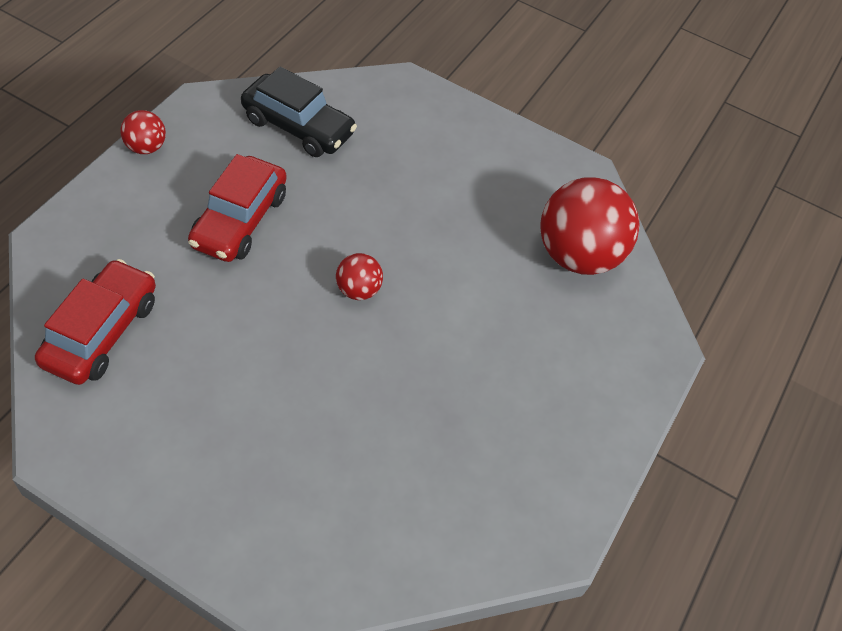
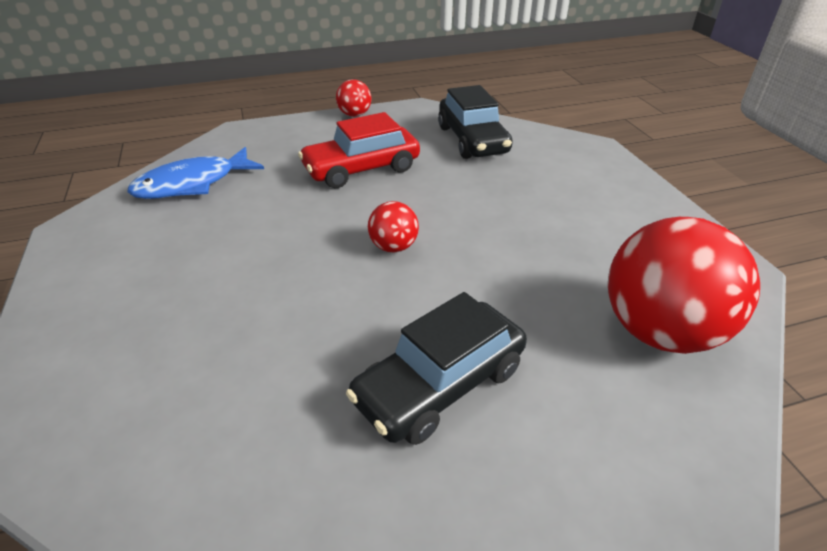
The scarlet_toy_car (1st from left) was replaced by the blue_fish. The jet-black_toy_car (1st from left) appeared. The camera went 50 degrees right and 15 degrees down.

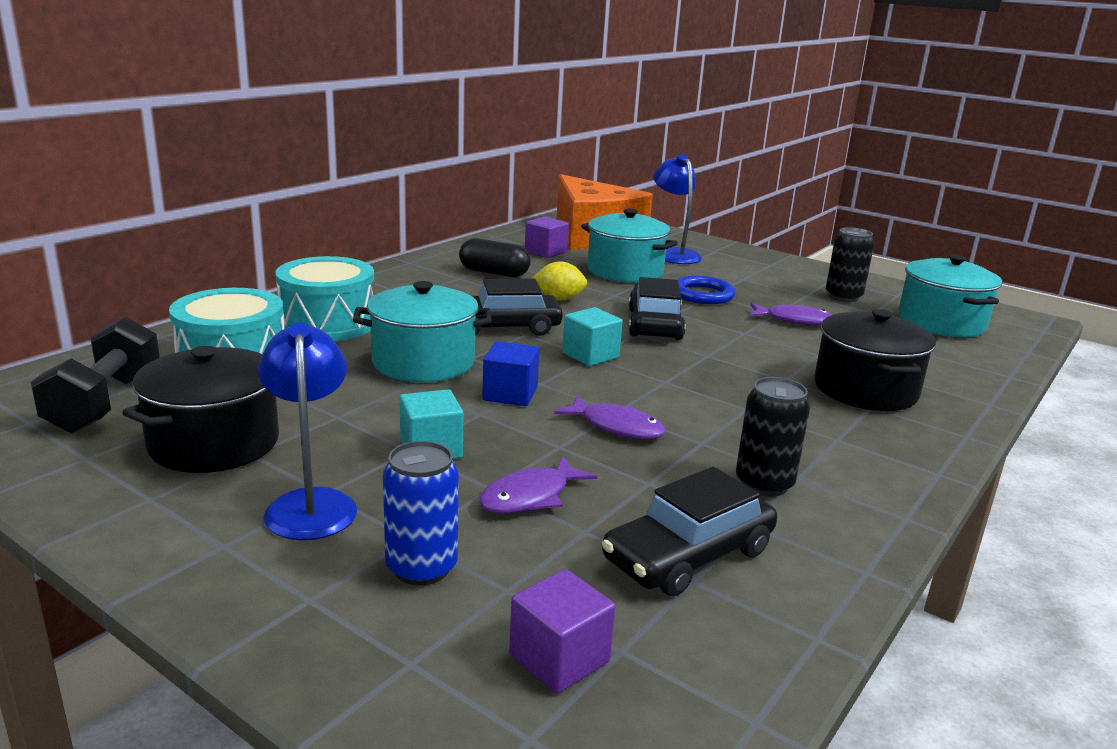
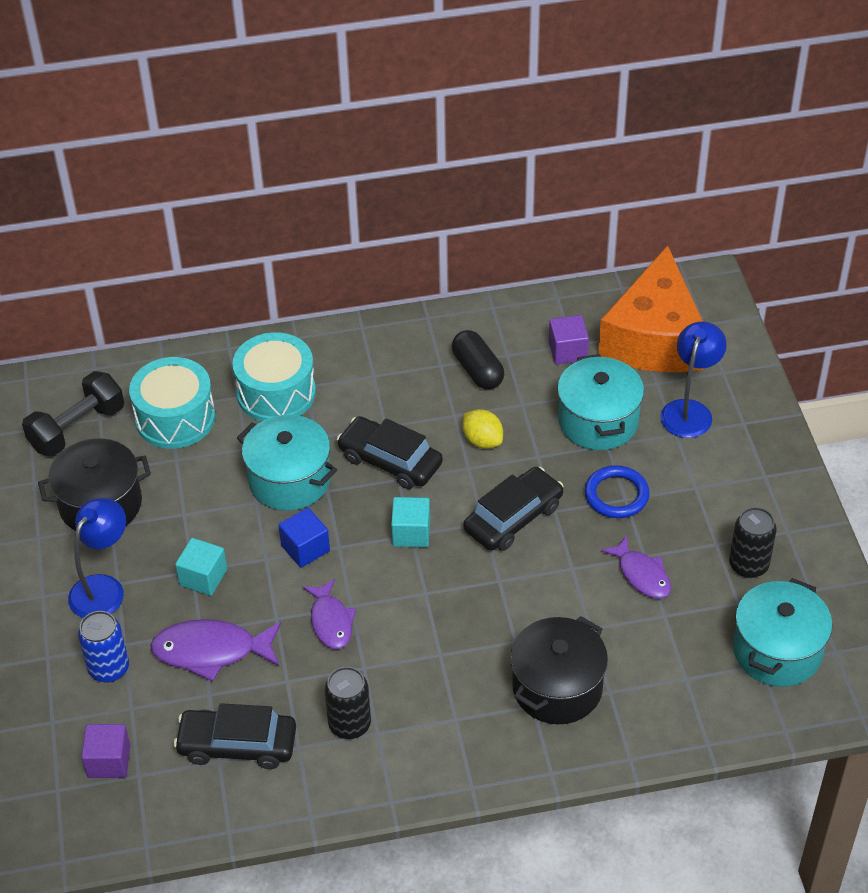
The royal_purple_fish (1st from left) changed to 1.50 times the size. The camera went 45 degrees right and 25 degrees up.

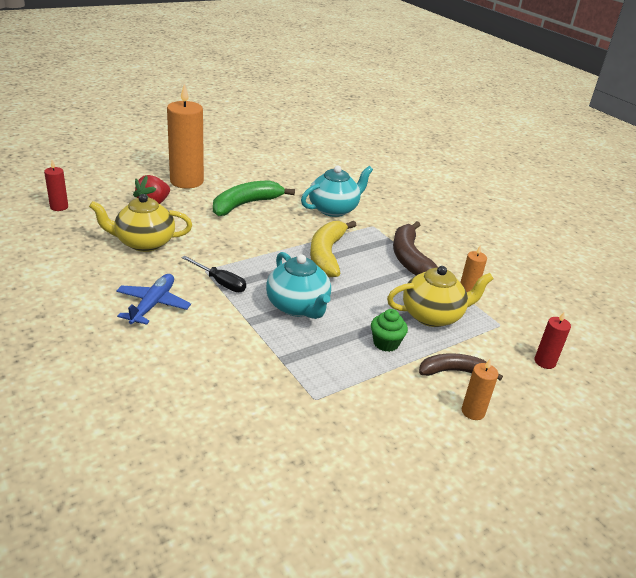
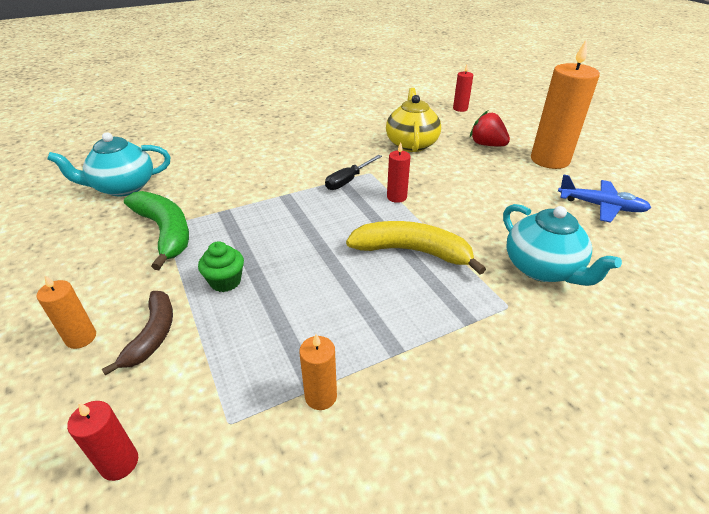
The emerald_banana moved. The russet_banana (1st from left) disappeared. The aqua_tea_pot (1st from left) moved. The bright_yellow_tea_pot (2nd from left) disappeared. The blue_toy_plane moved. The scarlet_pillar_candle (2nd from left) appeared. The camera went 100 degrees right and 5 degrees up.

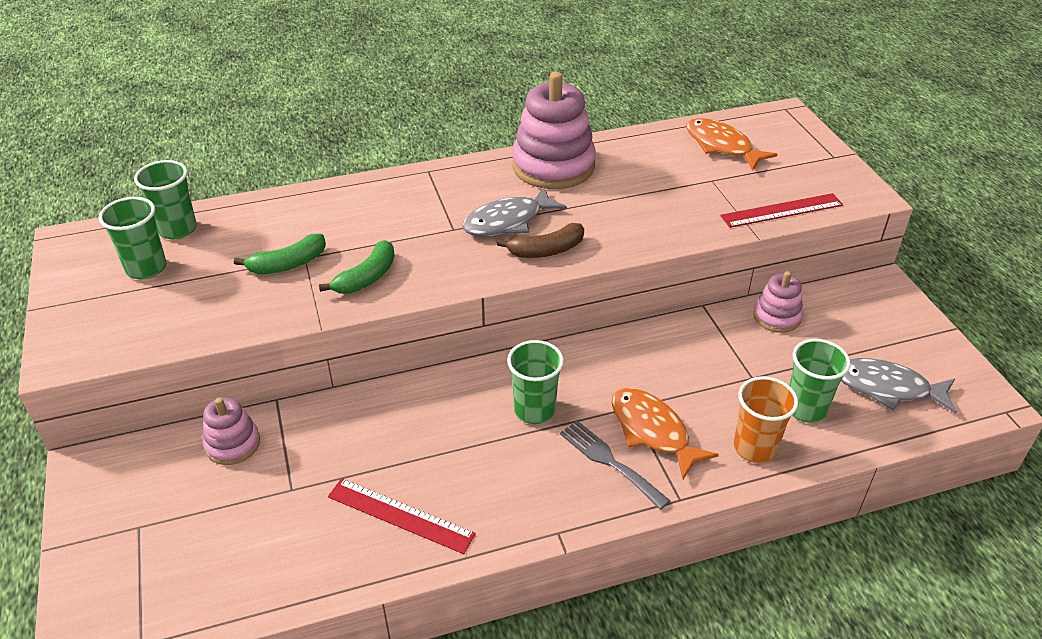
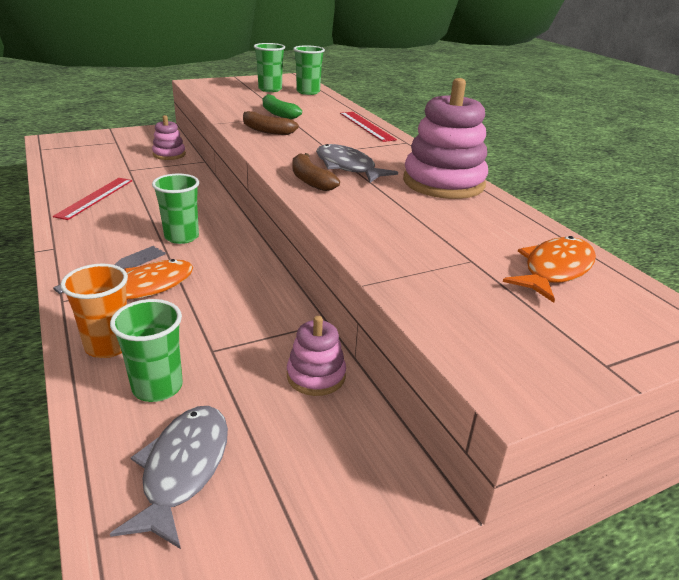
The scarlet_ruler (2nd from left) moved. The emerald_banana (2nd from left) became the russet_banana (1st from left). The camera went 80 degrees right and 10 degrees down.

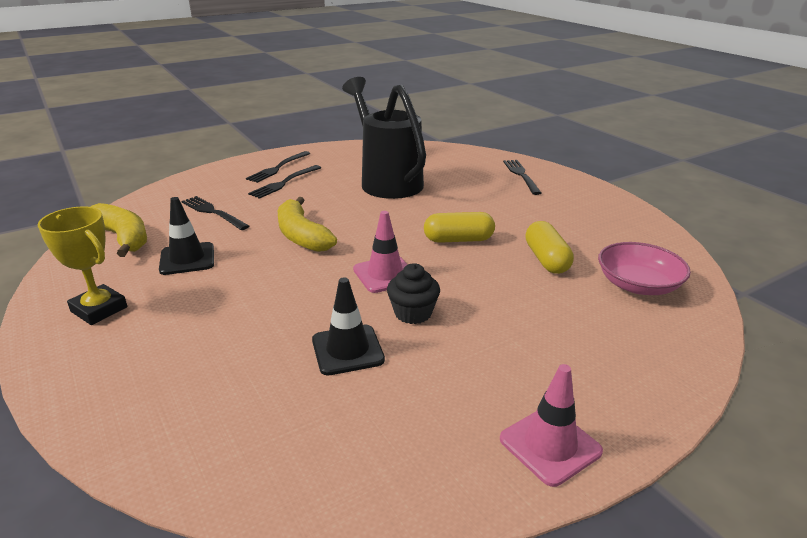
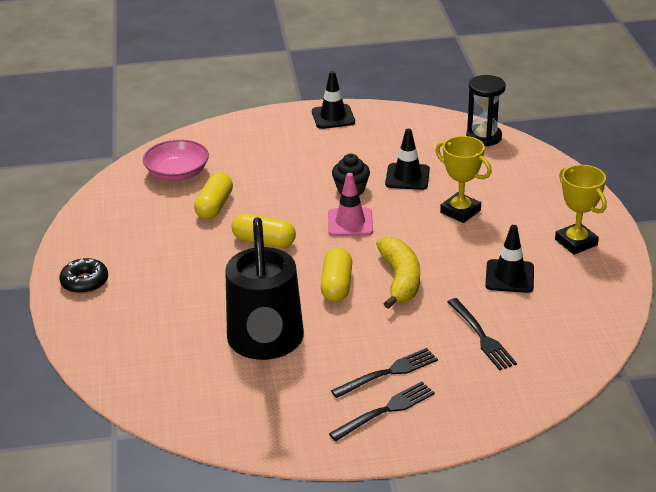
The jet-black_dinner_fork (4th from left) disappeared. The bright_yellow_banana (1st from left) disappeared. The pink_road_cone (2nd from left) became the jet-black_road_cone (1st from left). The jet-black_hourglass appeared. The bright_yellow_award_cup (1st from left) appeared. The bright_yellow_pill_shape (3rd from left) appeared. The jet-black_glazed_donut appeared. The camera went 155 degrees left and 5 degrees up.

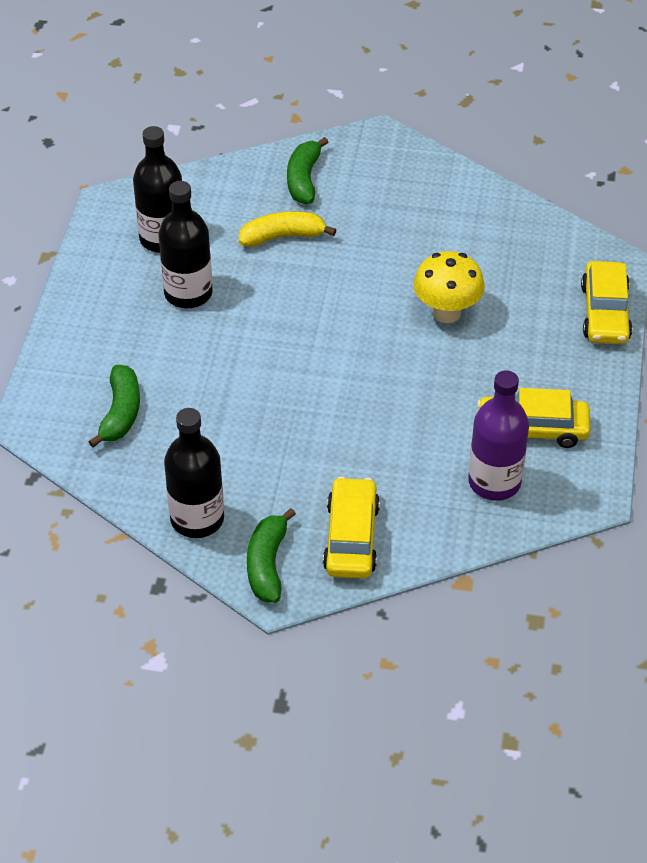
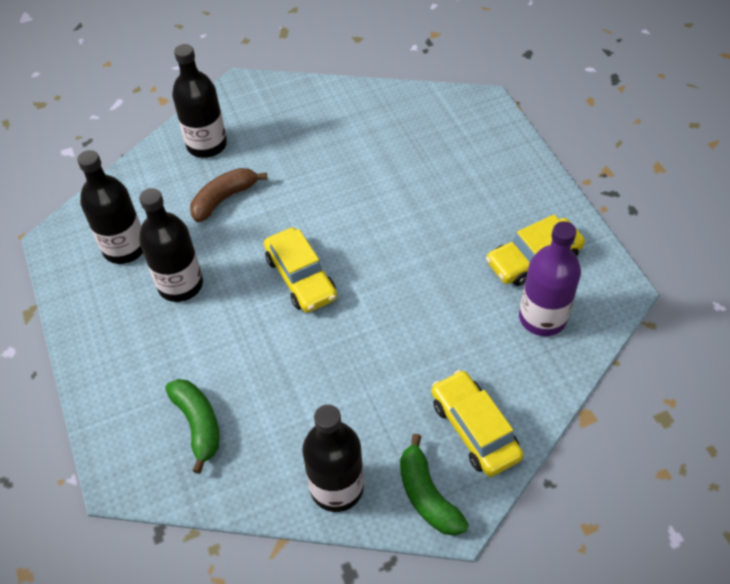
The emerald_banana (3rd from left) was replaced by the jet-black_bottle (3rd from left). The bright_yellow_banana became the russet_banana. The bright_yellow_mushroom disappeared. The bright_yellow_toy_car (3rd from left in the first image) moved. The camera went 30 degrees left and 5 degrees up.

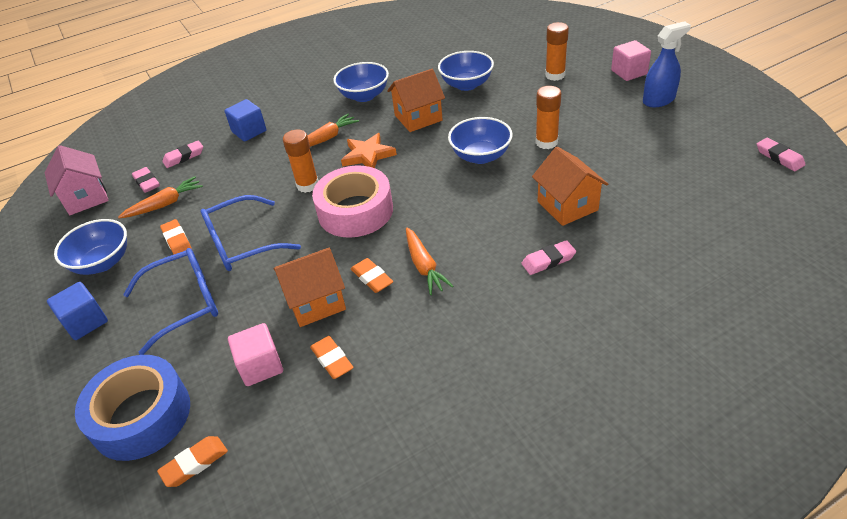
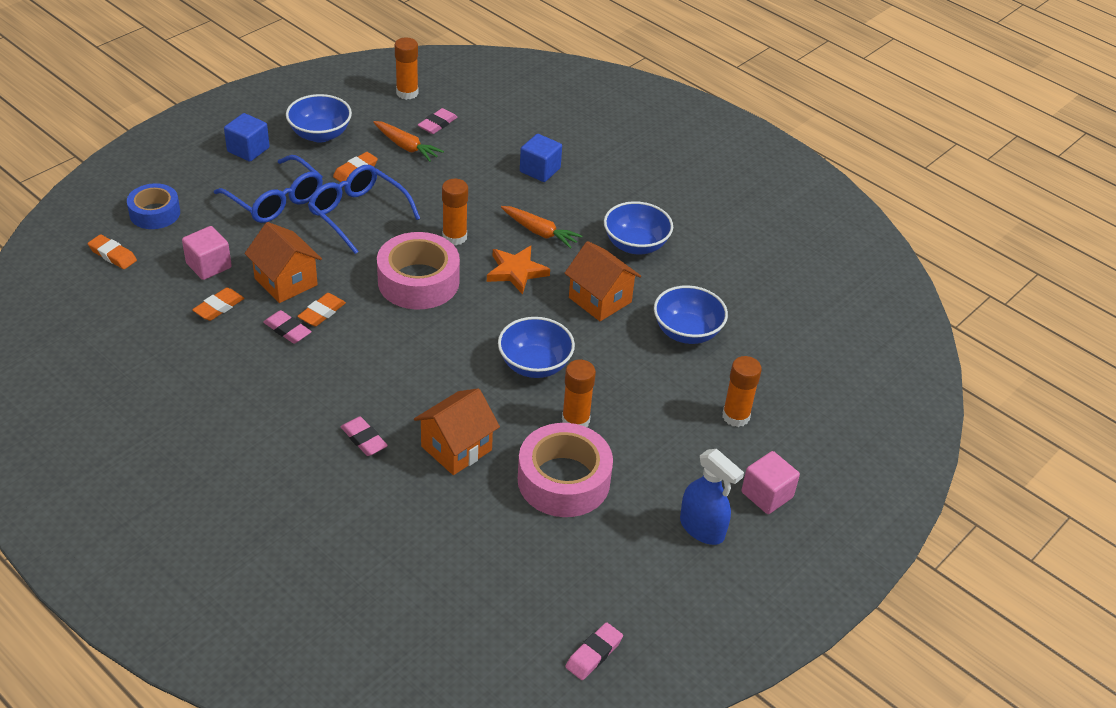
The pink_eraser (2nd from left in the first image) moved. The pink_house was replaced by the orange_glue_stick (1st from left). The orange_root_vegetable (3rd from left) disappeared. The blue_roll_of_tape changed to 0.63 times the size. The pink_roll_of_tape (2nd from left) appeared. The camera went 65 degrees right and 0 degrees up.

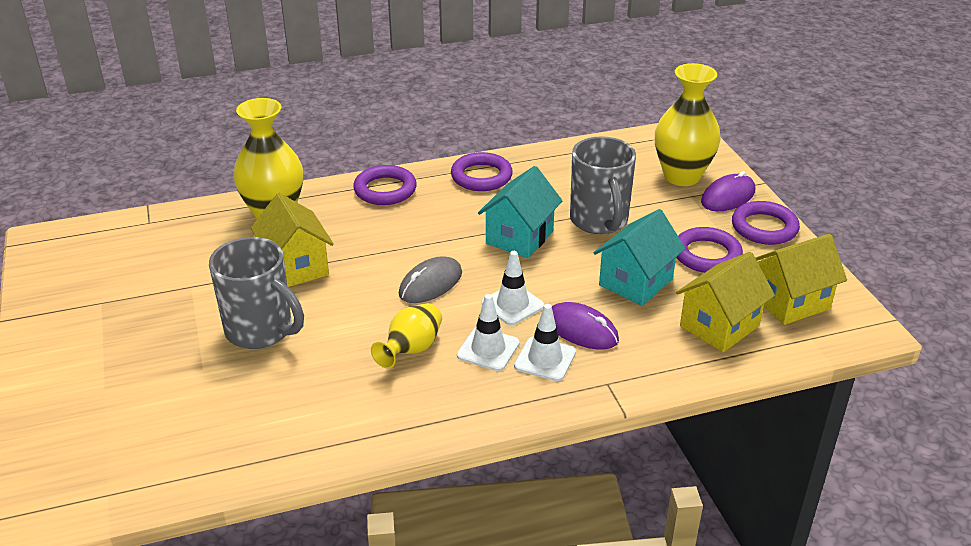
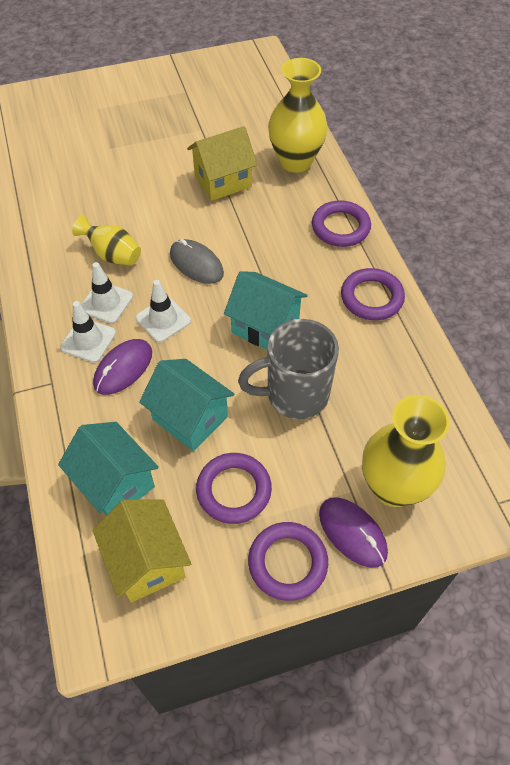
The ash-grey_tea_mug (1st from left) disappeared. The bright_yellow_house (2nd from left) became the aqua_house (1st from left). The camera went 90 degrees right and 20 degrees up.

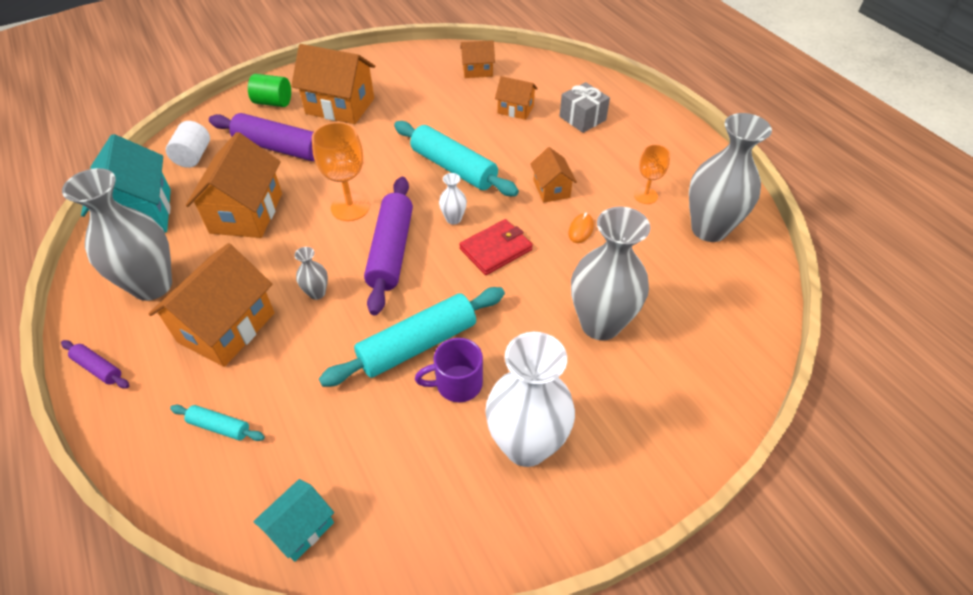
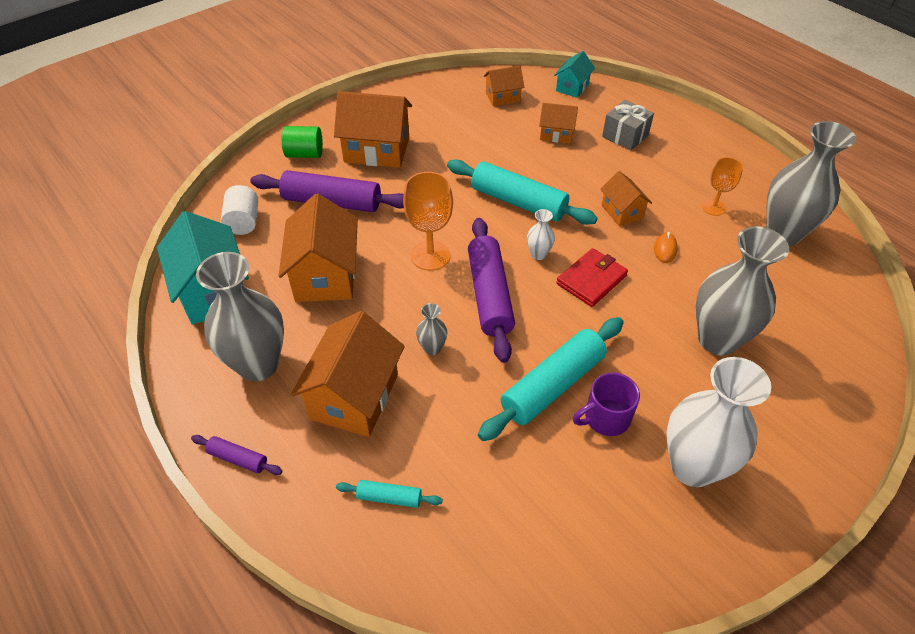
The aqua_house (2nd from left) moved. The camera went 10 degrees left and 0 degrees up.

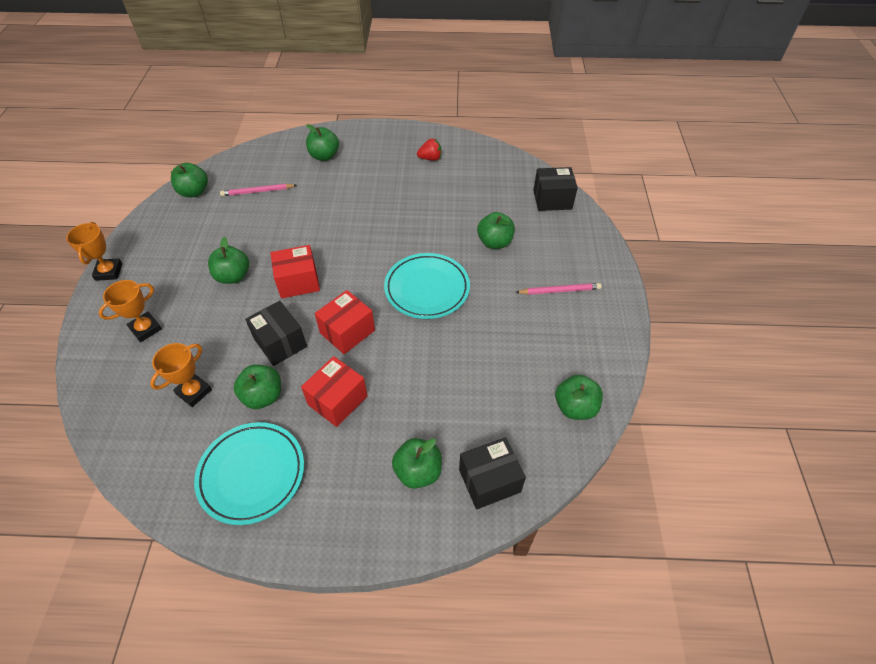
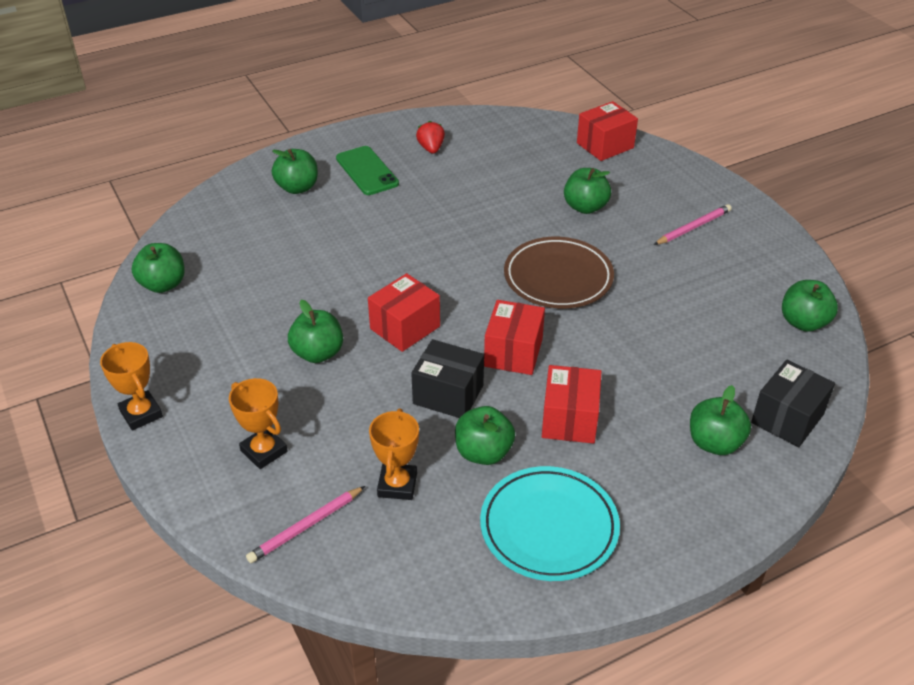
The scarlet_strawberry turned 60 degrees counterclockwise. The jet-black_parcel (3rd from left) became the scarlet_parcel (4th from left). The pink_lead_pencil (1st from left) moved. The aqua_dinner_plate (2nd from left) became the russet_dinner_plate. The orange_award_cup (2nd from left) turned 60 degrees counterclockwise. The emerald_phone appeared. The camera went 30 degrees left and 10 degrees down.

